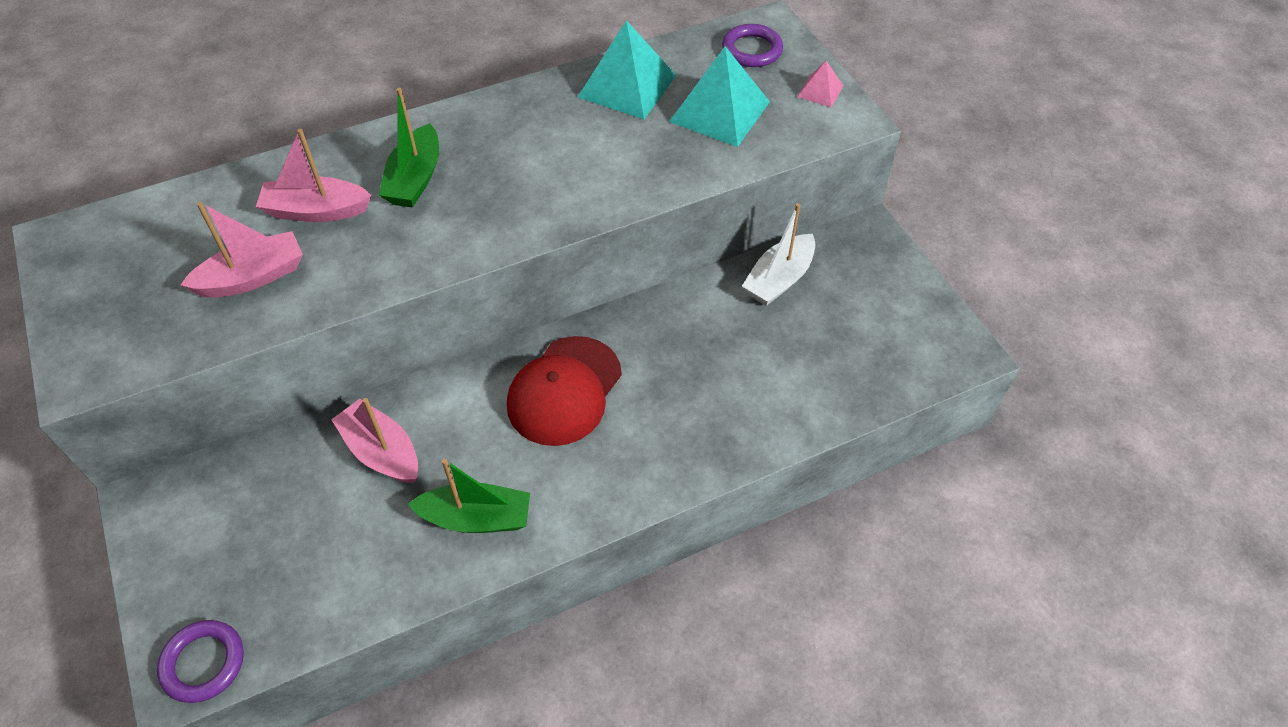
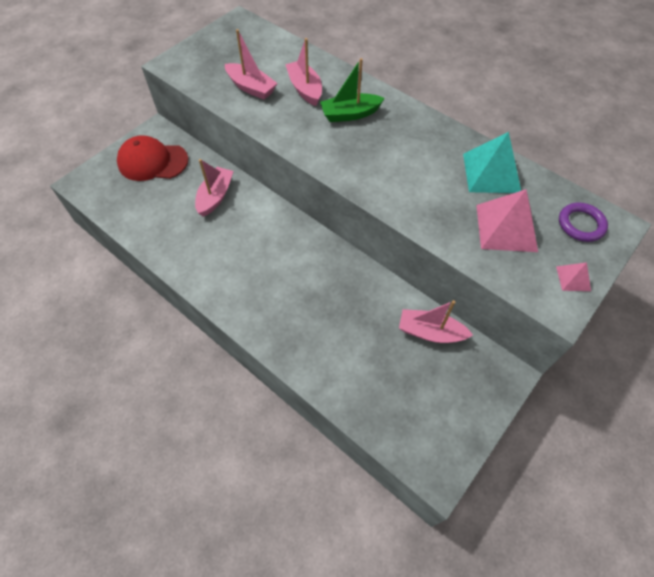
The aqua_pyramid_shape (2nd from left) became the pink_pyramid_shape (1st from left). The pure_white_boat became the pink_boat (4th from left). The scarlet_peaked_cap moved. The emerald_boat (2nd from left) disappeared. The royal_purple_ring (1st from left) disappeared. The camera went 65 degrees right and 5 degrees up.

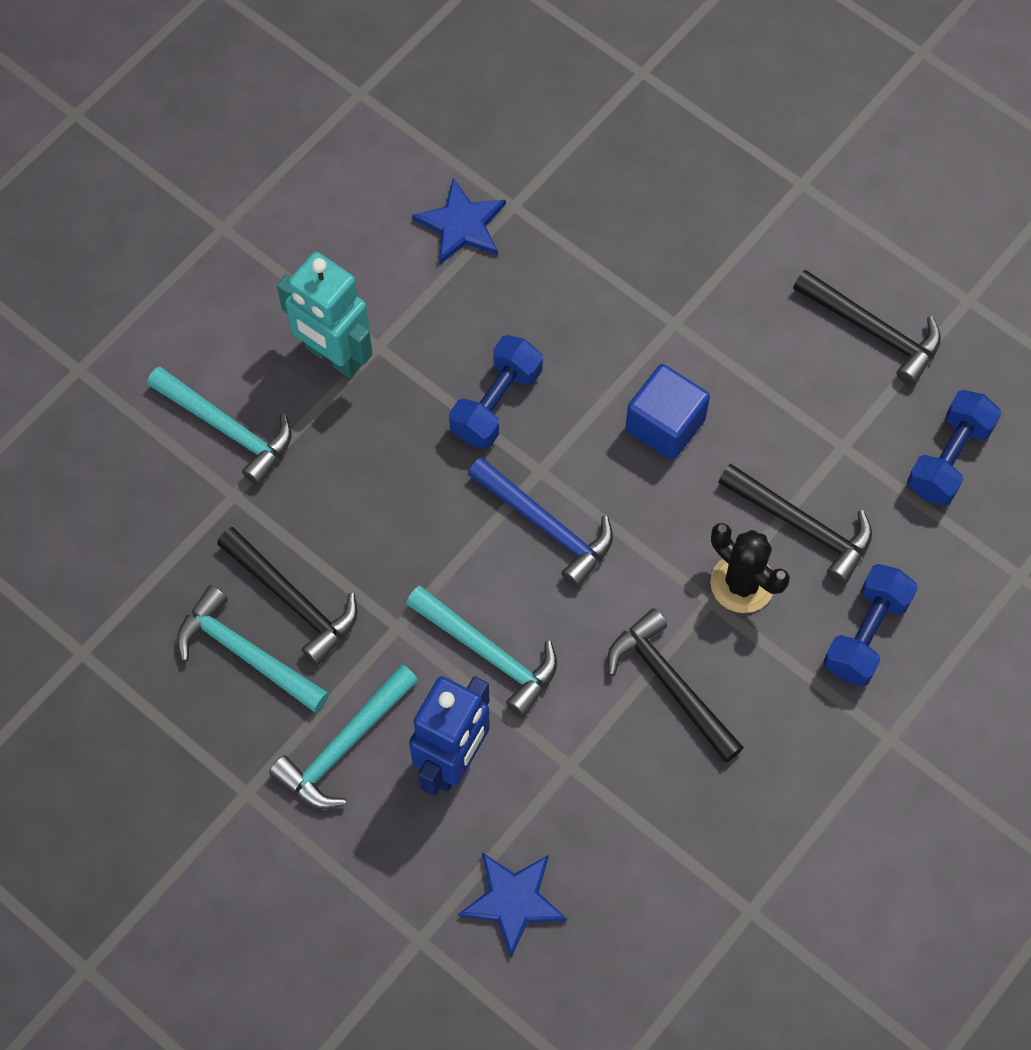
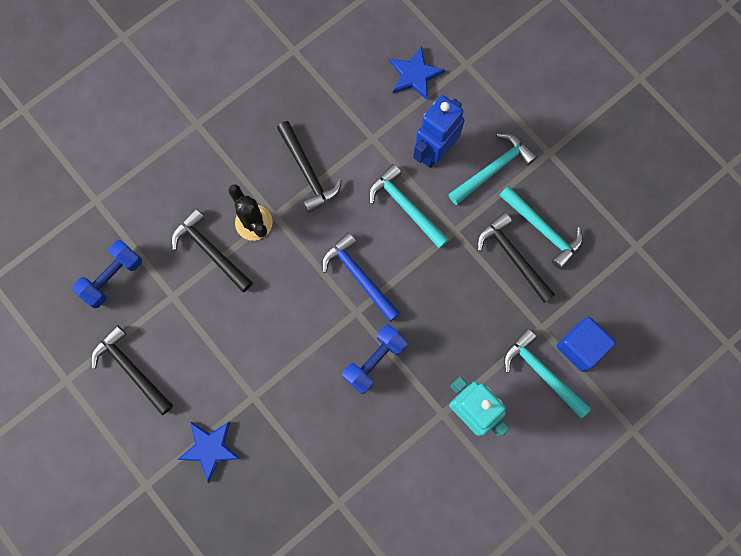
The blue_star (1st from left) moved. The blue_solid_cube moved. The blue_free_weight (2nd from left) disappeared. The camera went 170 degrees left and 10 degrees up.

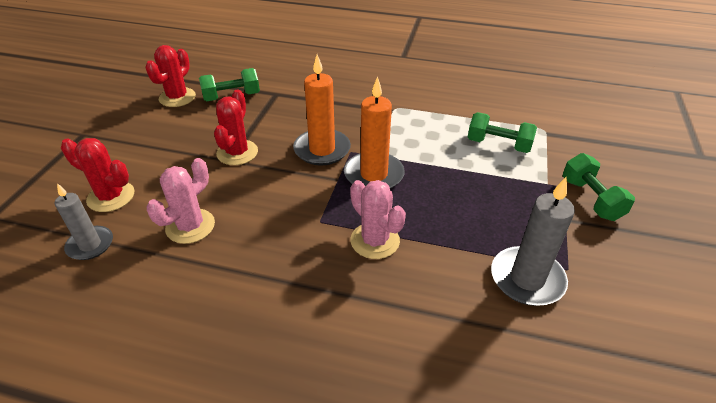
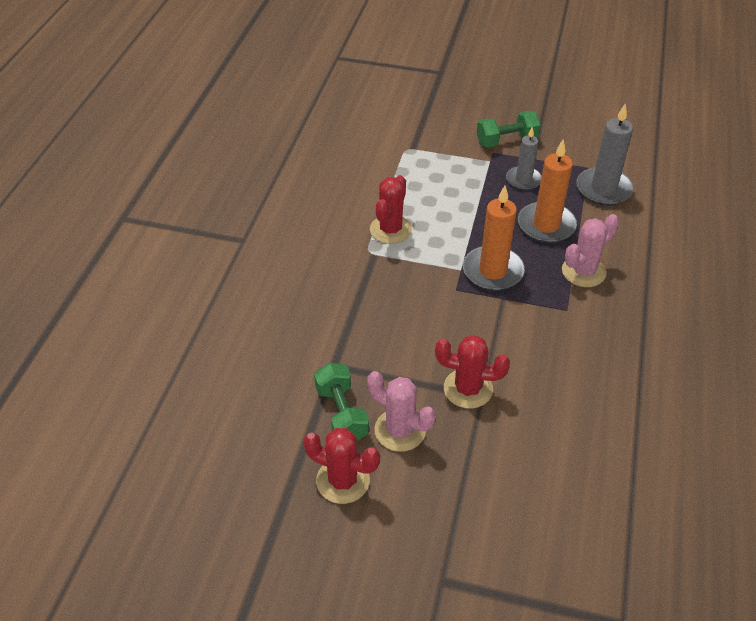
The orange_pillar_candle (1st from left in the first image) moved. The emerald_free_weight (2nd from left) disappeared. The scarlet_saguaro_cactus (1st from left in the first image) moved. The pink_saguaro_cactus (1st from left) moved. The ash-grey_pillar_candle (1st from left) moved. The camera went 90 degrees left and 5 degrees up.

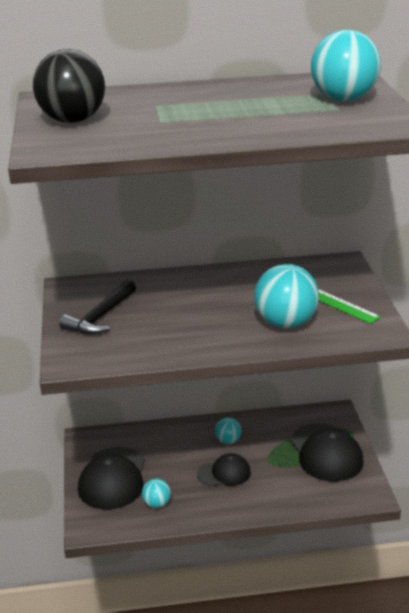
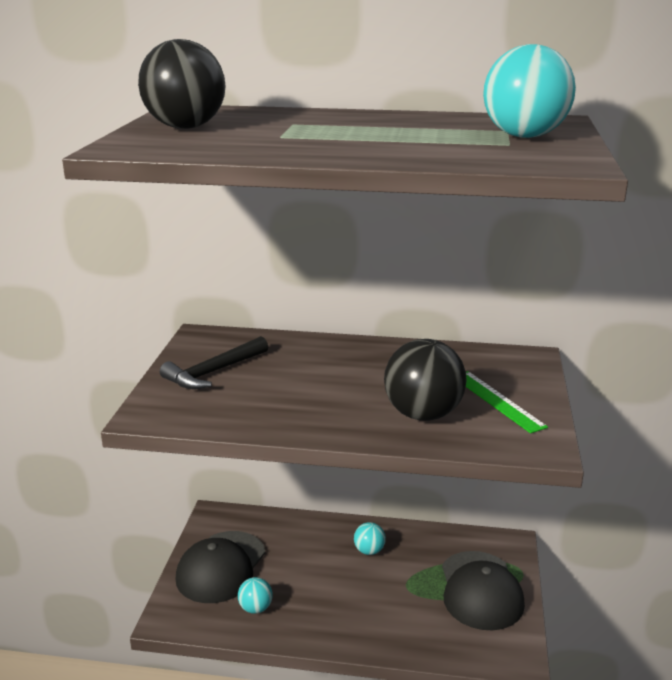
The aqua_ball (3rd from left) became the jet-black_ball (2nd from left). The jet-black_peaked_cap (2nd from left) disappeared. The camera went 15 degrees right and 5 degrees down.

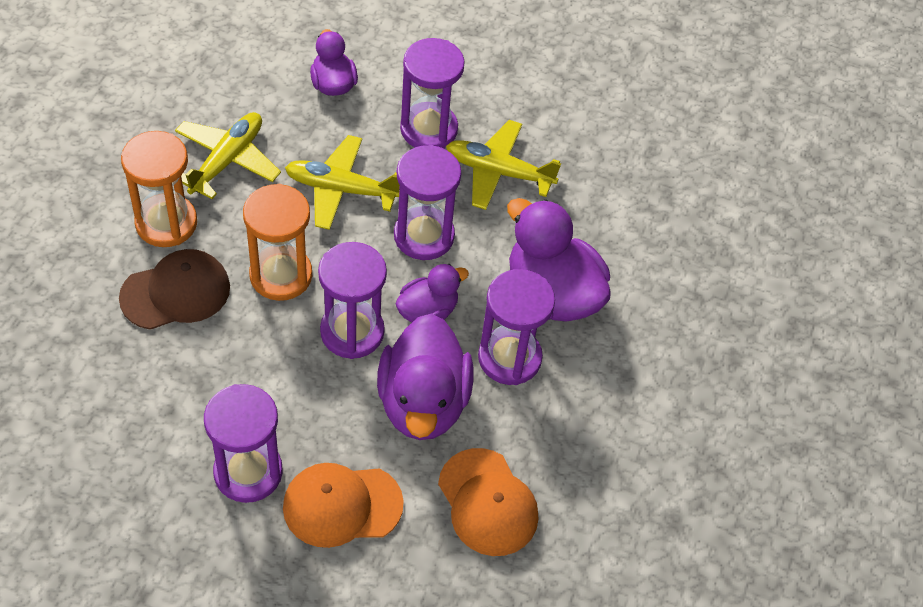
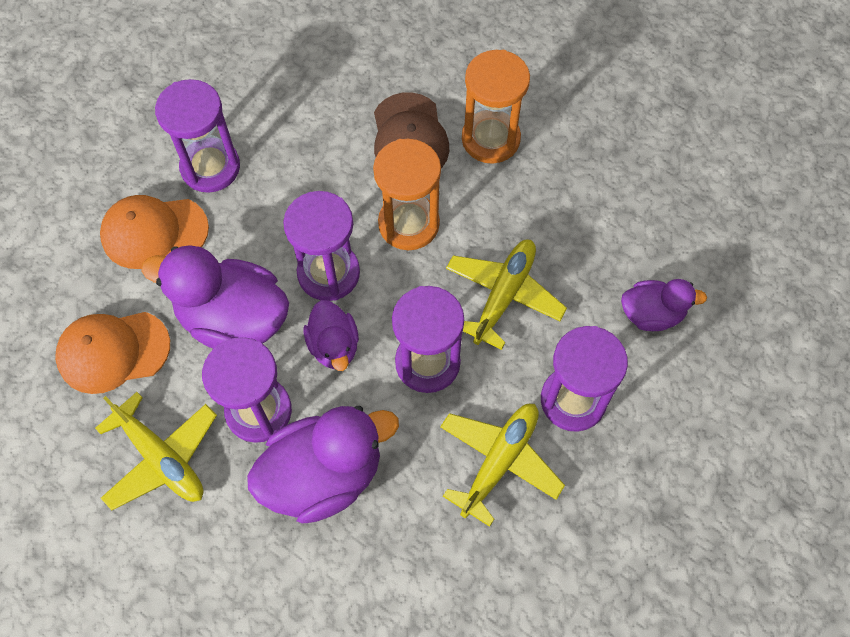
The bright_yellow_toy_plane (1st from left) moved. The orange_peaked_cap (1st from left in the first image) turned 105 degrees counterclockwise. The camera went 110 degrees right and 10 degrees up.

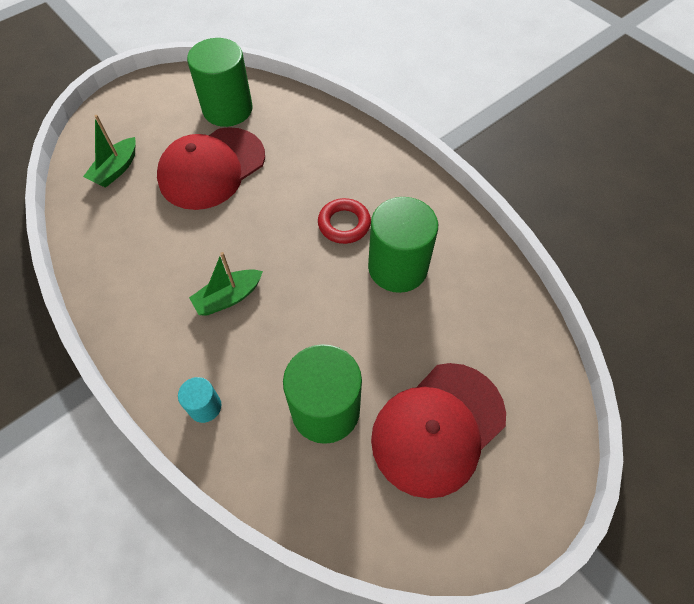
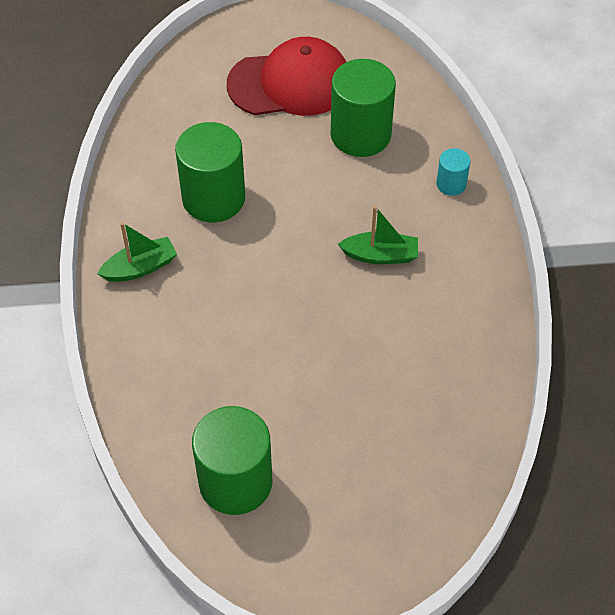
The emerald_boat (1st from left) moved. The scarlet_peaked_cap (1st from left) disappeared. The scarlet_ring disappeared. The camera went 145 degrees left and 5 degrees down.

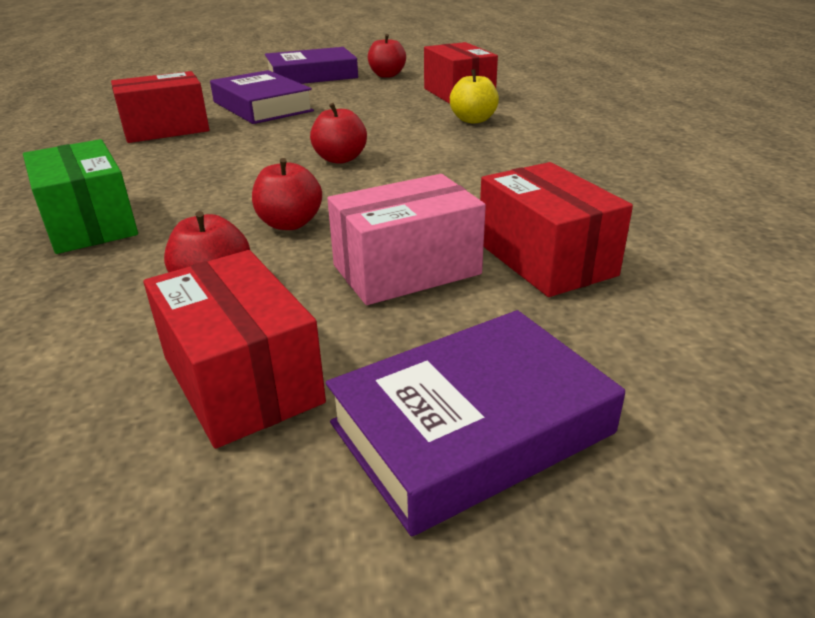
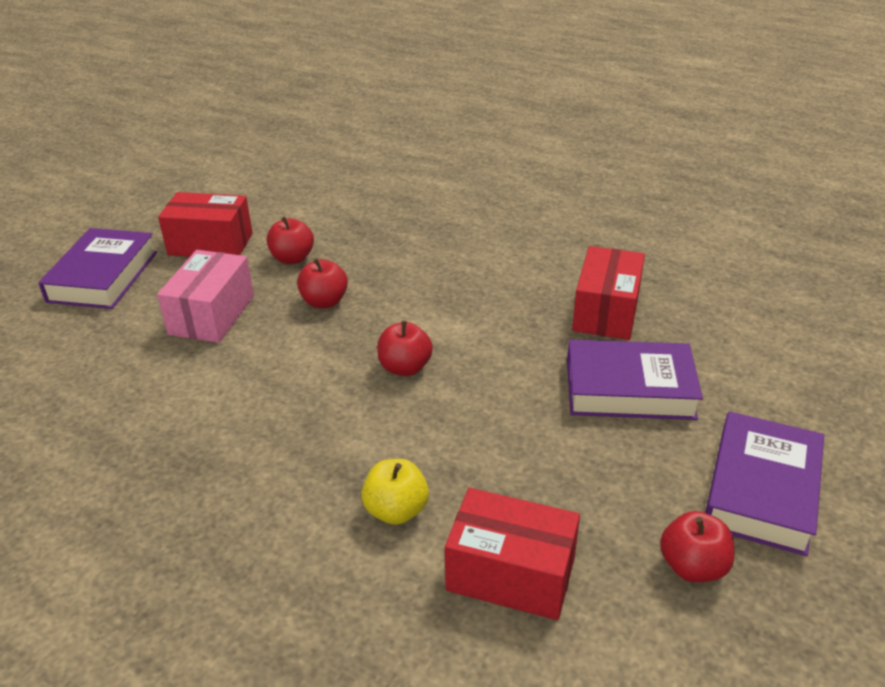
The emerald_parcel disappeared. The scarlet_parcel (4th from left) disappeared. The camera went 130 degrees right and 5 degrees up.

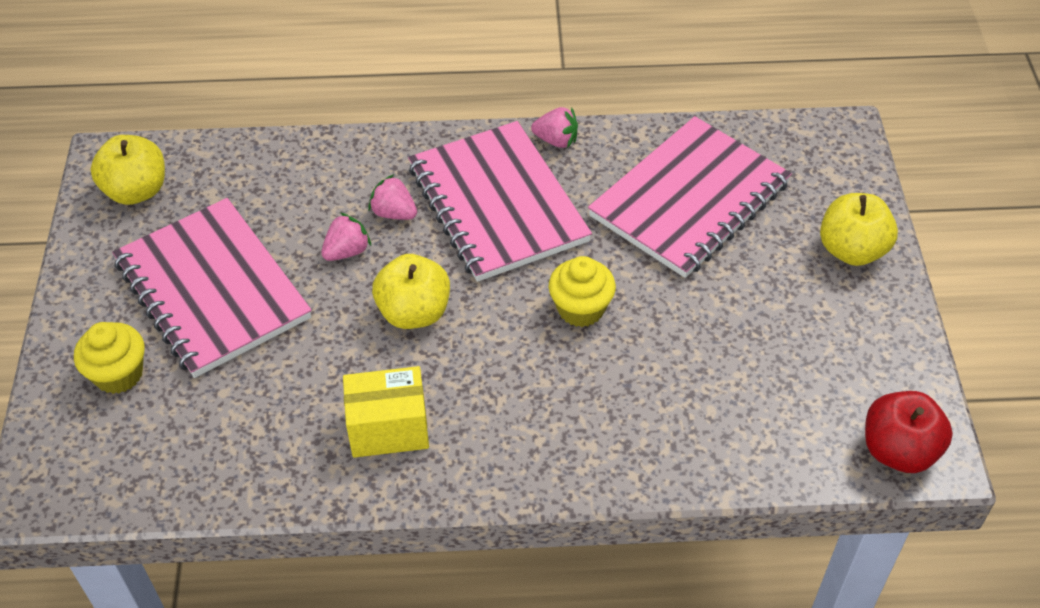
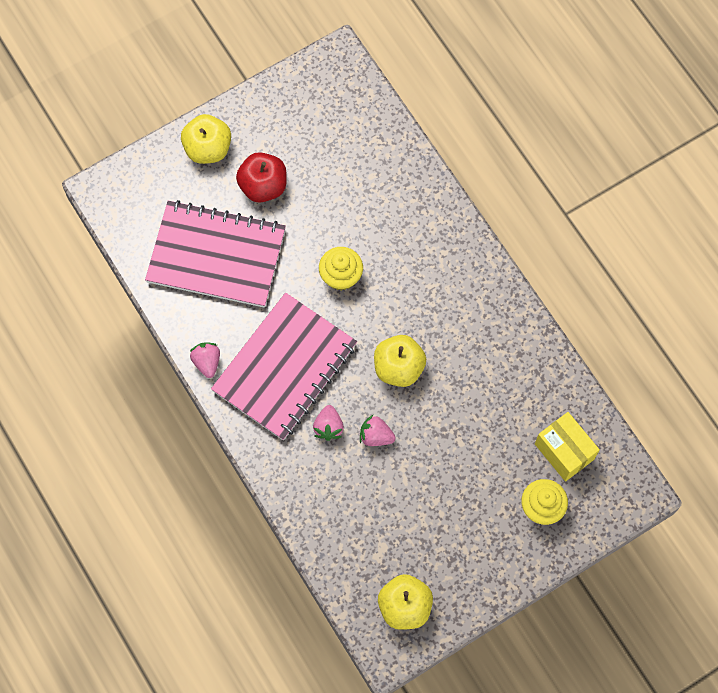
The pink_notebook (1st from left) disappeared. The bright_yellow_parcel moved. The scarlet_apple_fruit moved. The camera went 120 degrees left and 20 degrees up.

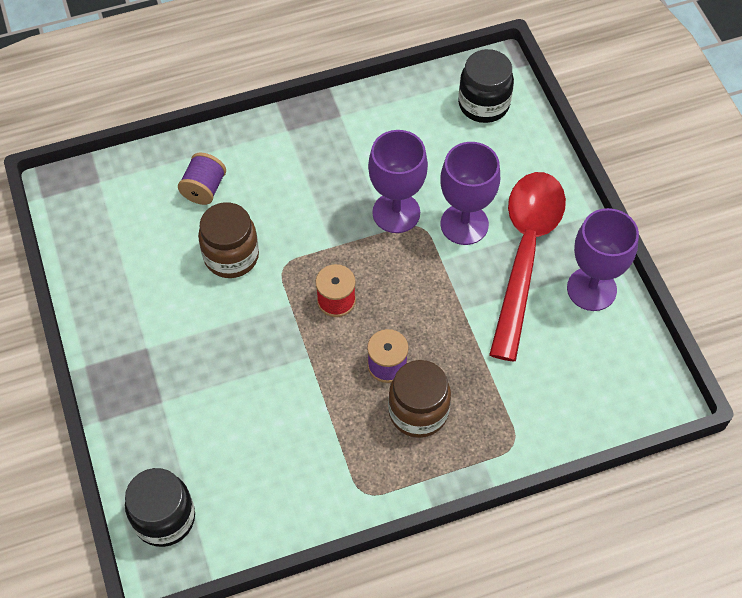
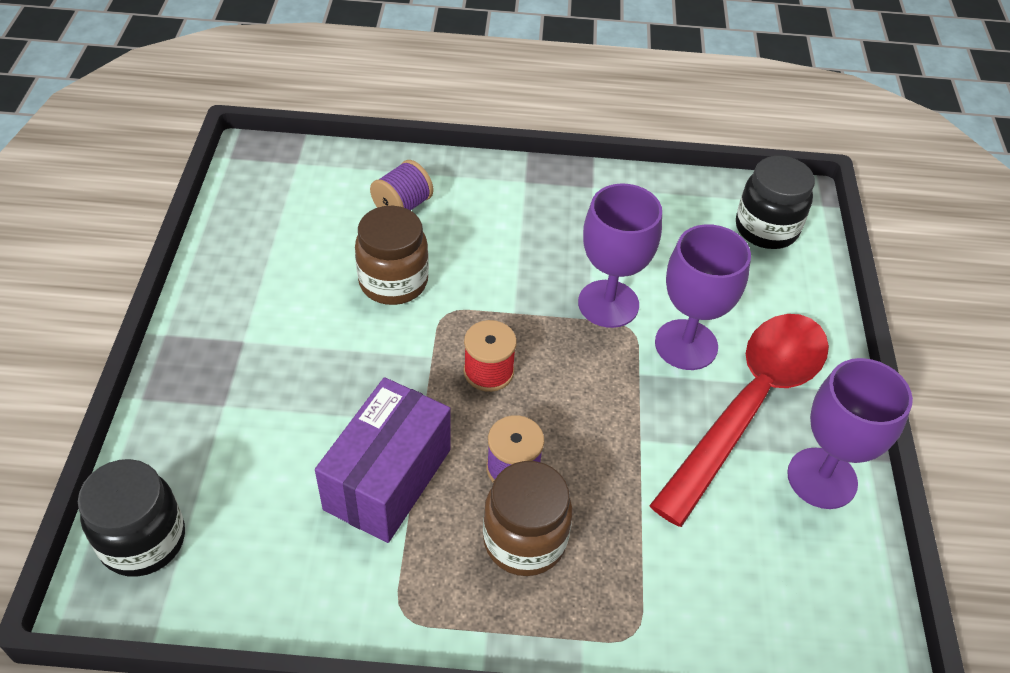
The royal_purple_parcel appeared. The camera went 20 degrees right and 10 degrees down.

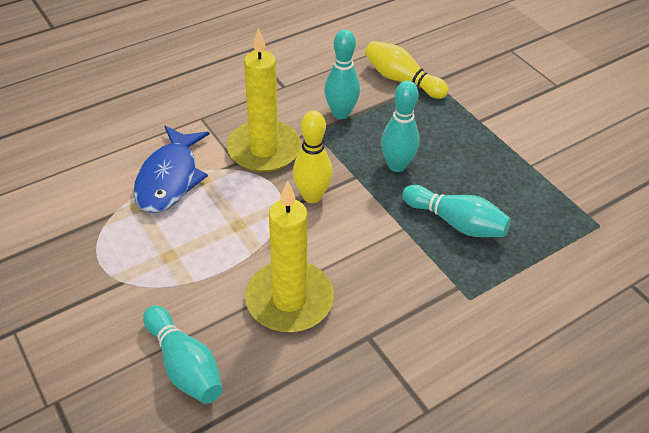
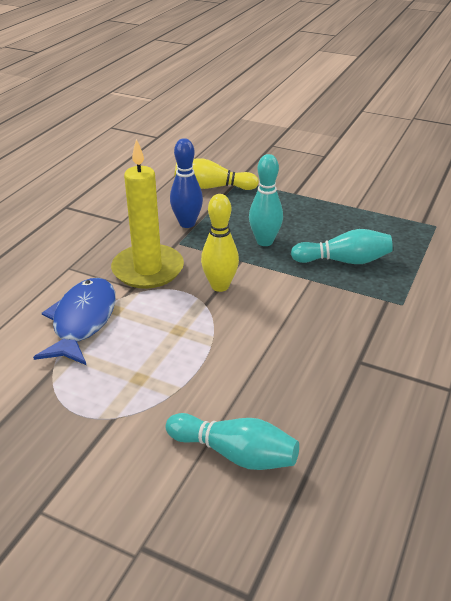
The aqua_skittle (2nd from left) became the blue_skittle. The blue_fish turned 150 degrees counterclockwise. The bright_yellow_pillar_candle (2nd from left) disappeared. The camera went 30 degrees left and 10 degrees down.

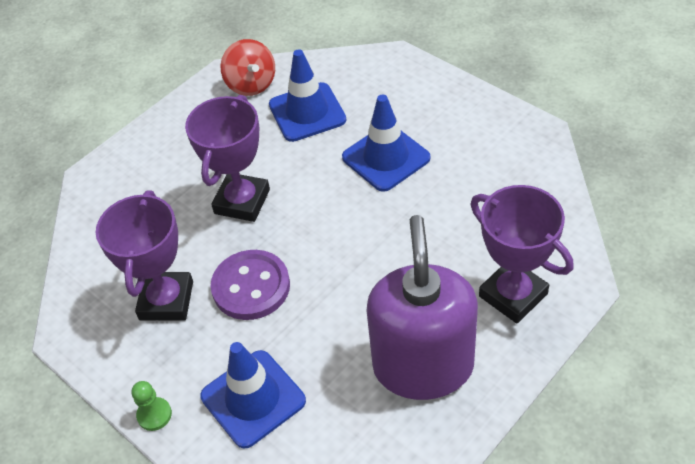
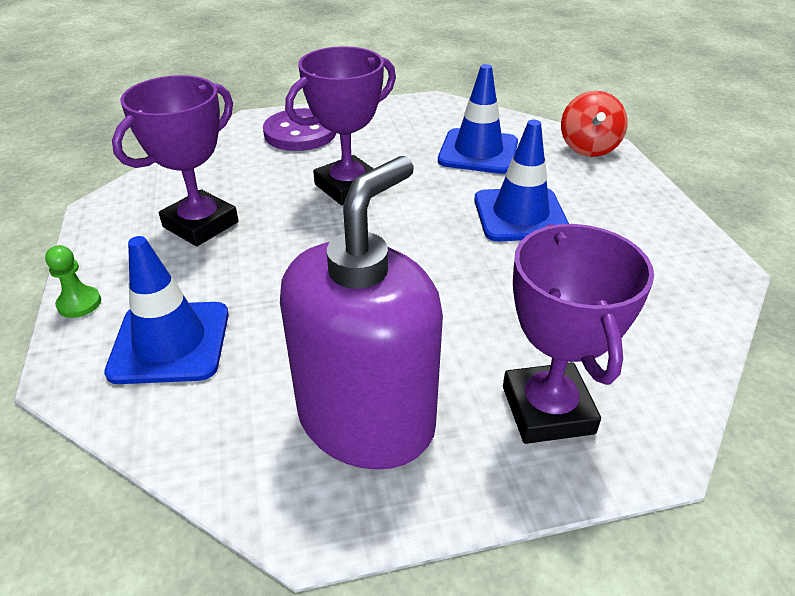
The scarlet_spinning_top moved. The royal_purple_shirt_button moved. The camera went 30 degrees right and 10 degrees down.

